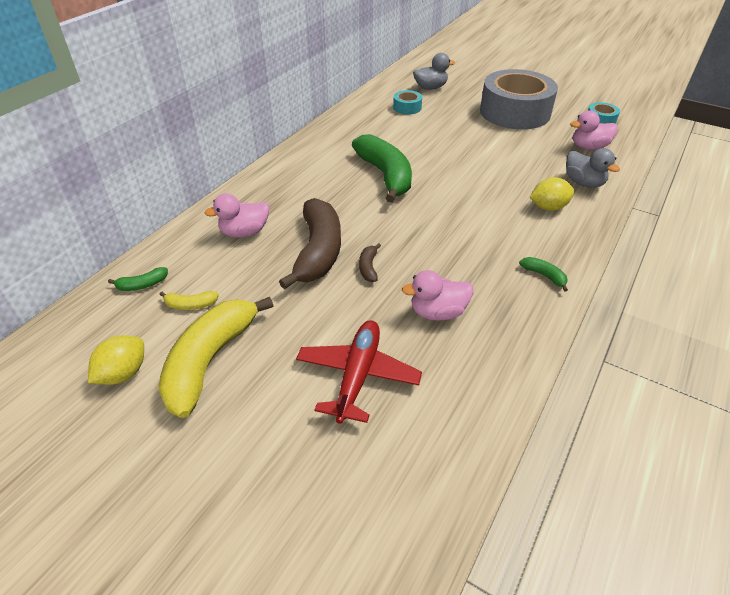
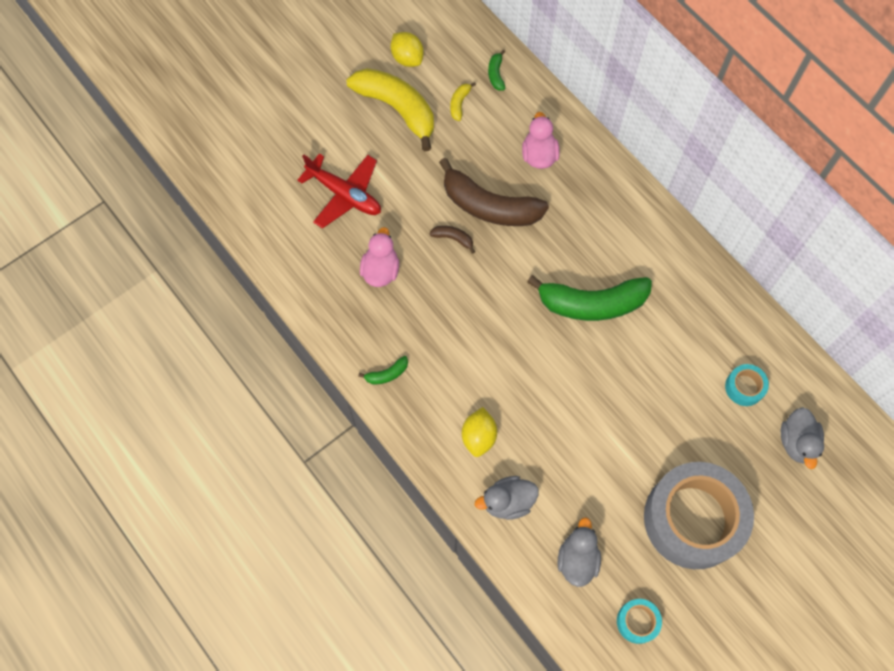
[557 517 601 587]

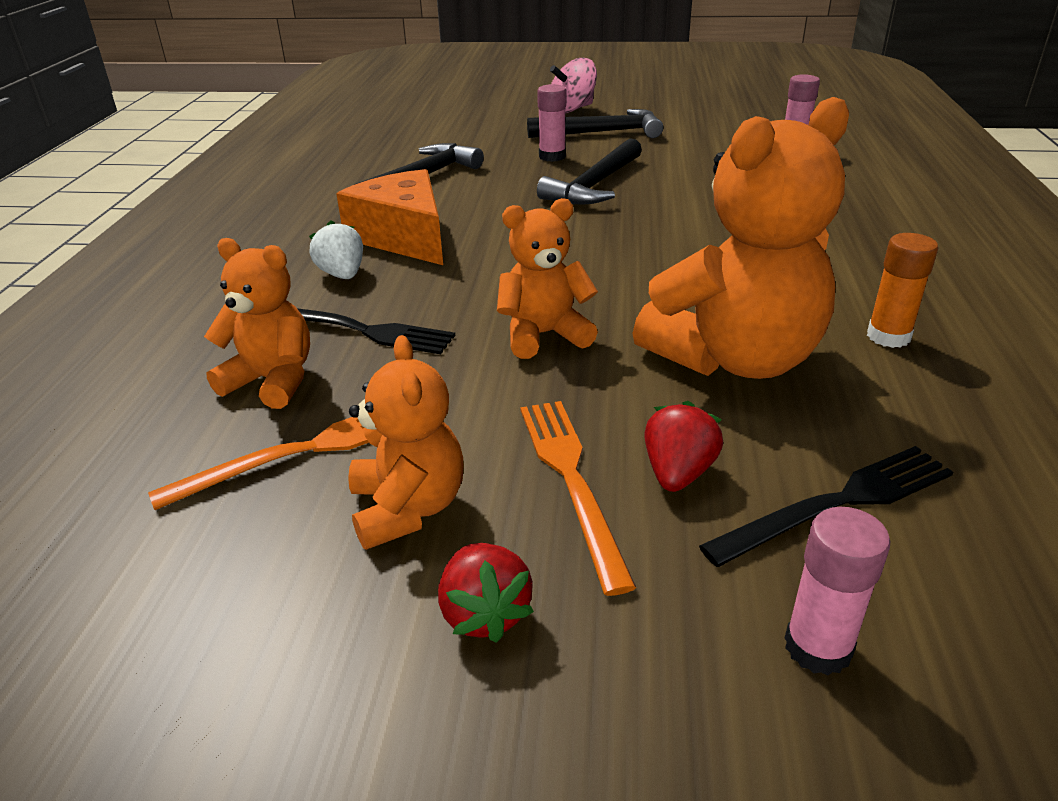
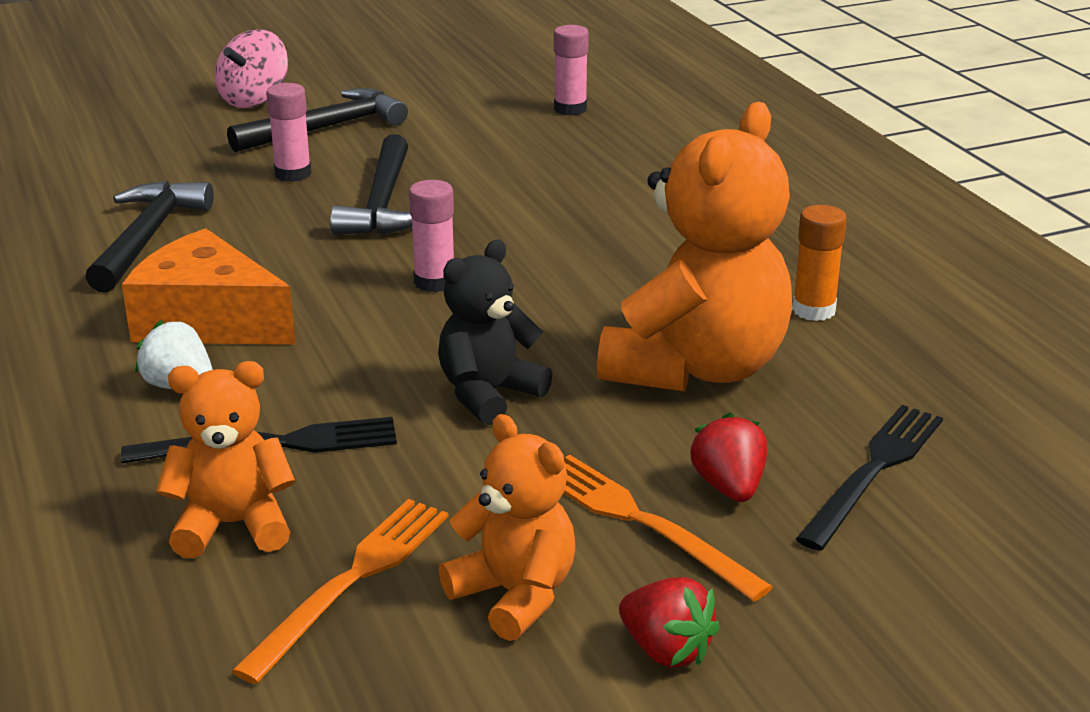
[409 180 454 292]
[438 239 552 425]

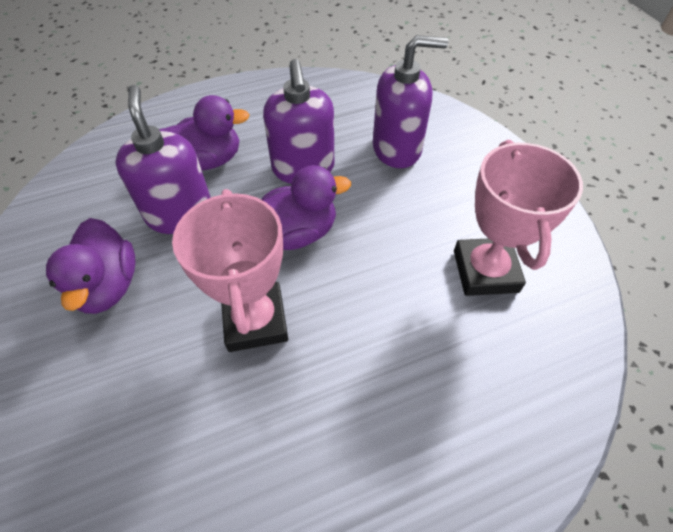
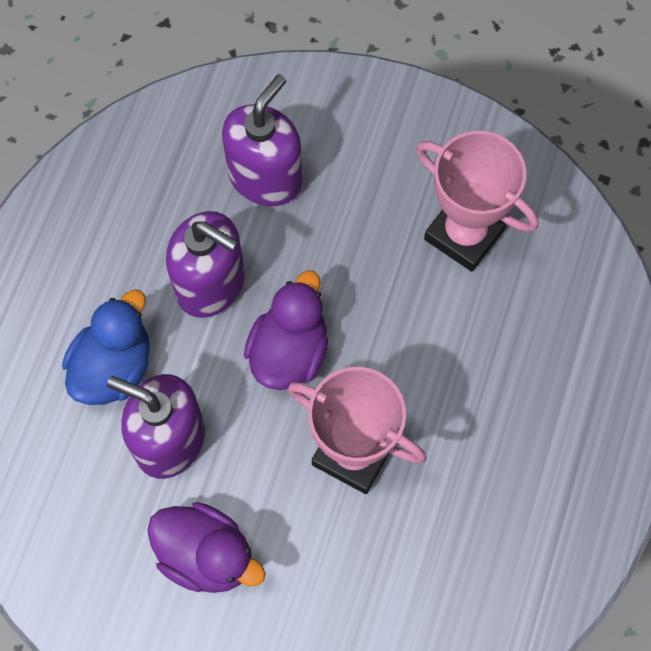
[62 289 150 405]

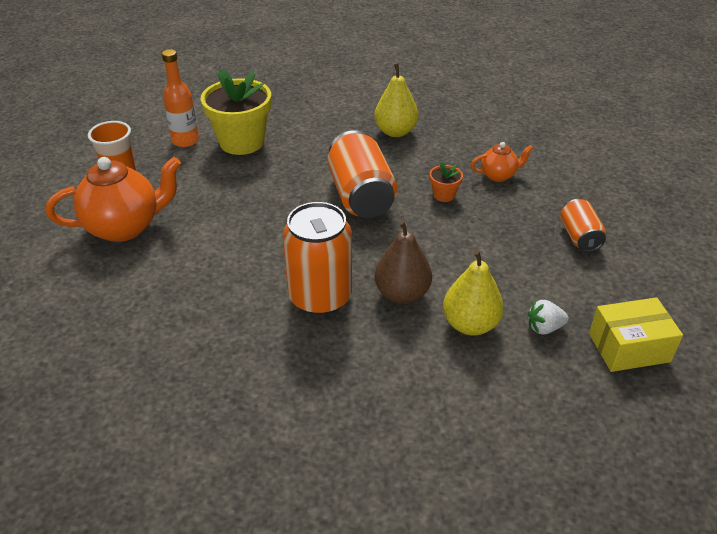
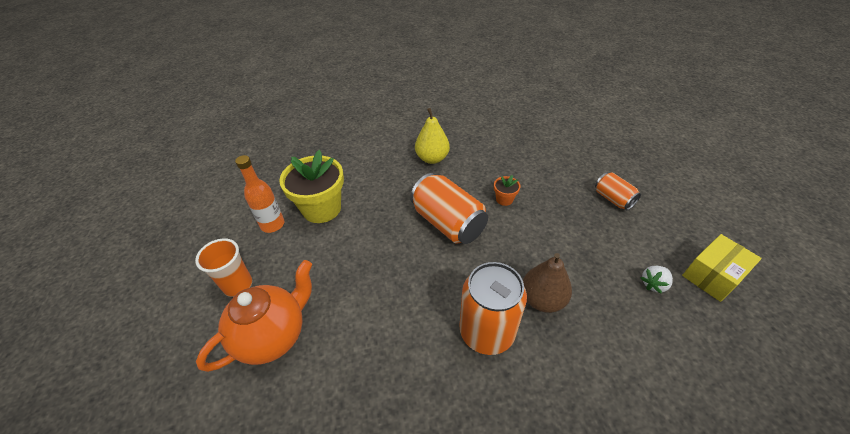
[443 250 504 336] (first image)
[471 142 533 182] (first image)

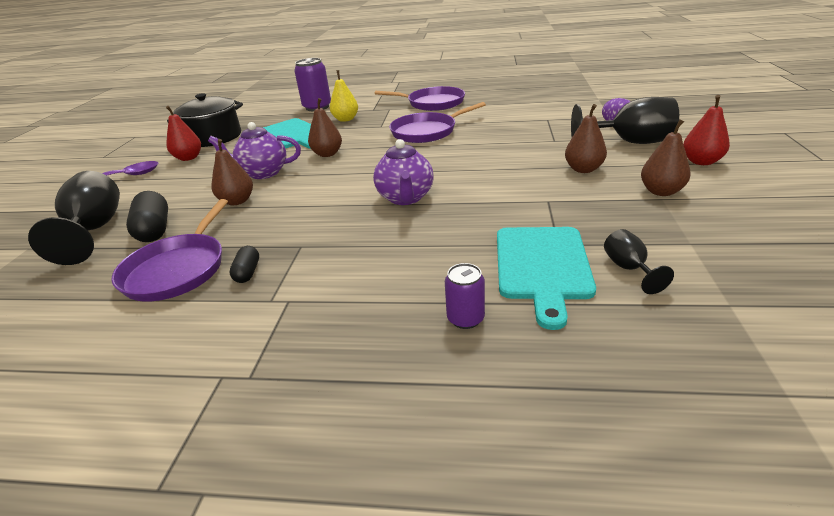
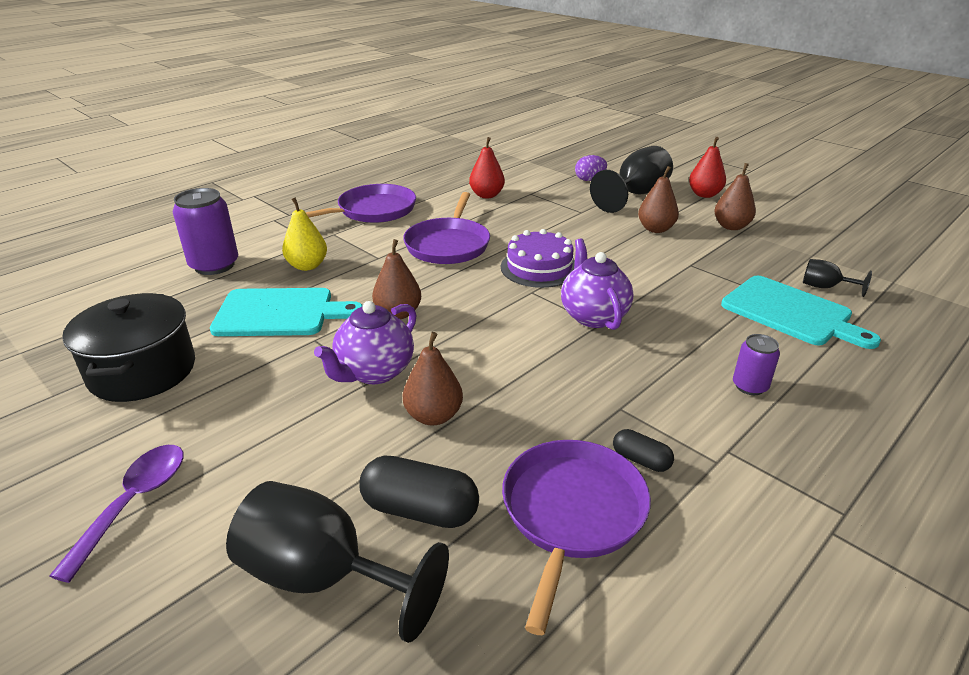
[501 229 575 288]
[469 137 505 198]
[733 334 780 395]
[502 440 651 635]
[561 238 633 330]

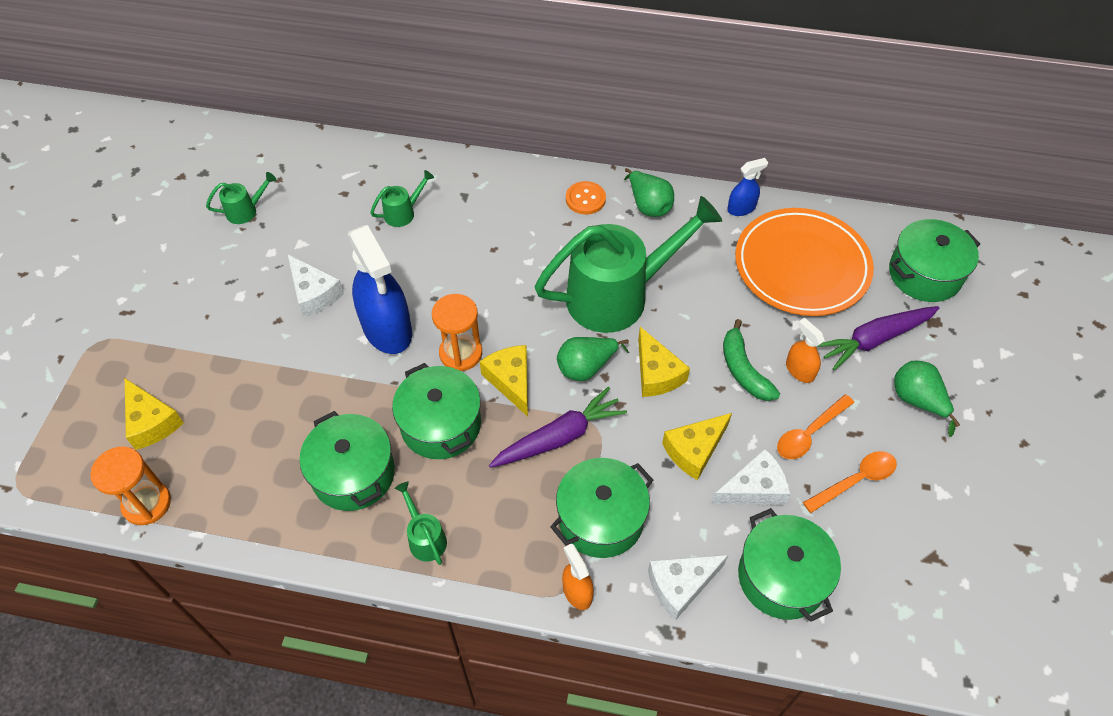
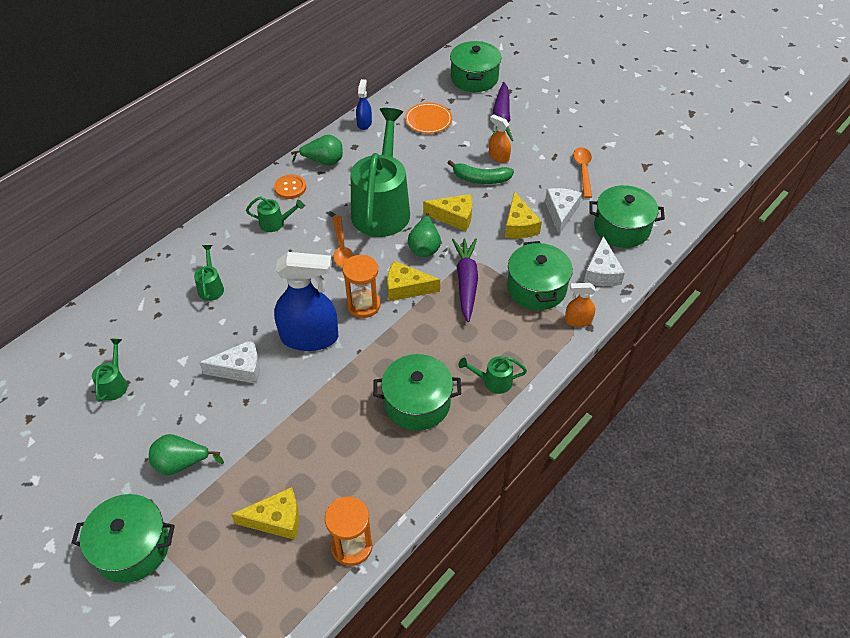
[246 197 304 232]
[71 494 175 583]
[333 216 354 268]
[149 434 224 475]
[489 114 511 163]
[405 103 452 134]

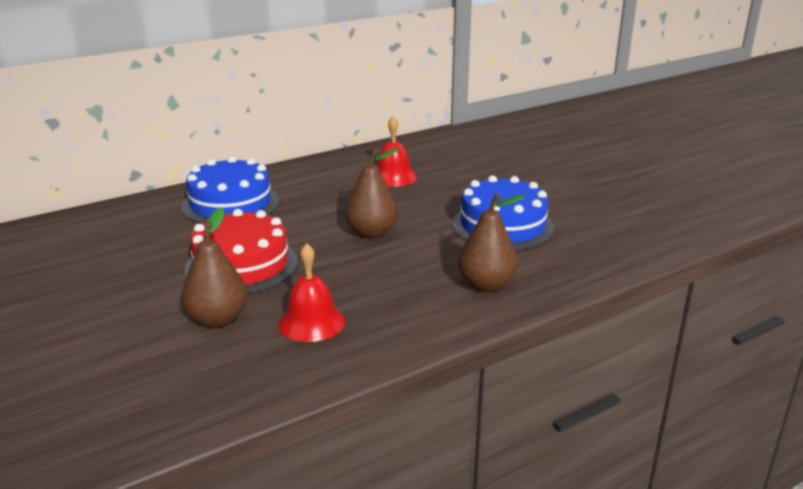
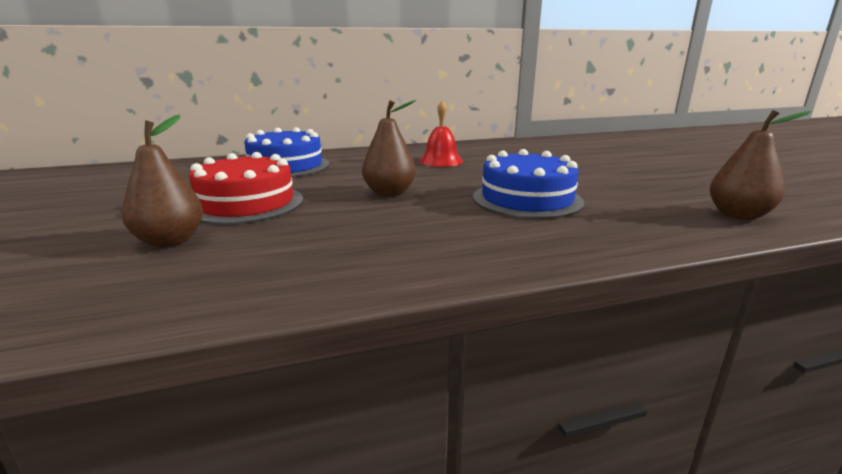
[278 243 345 342] (first image)
[710 110 813 220]

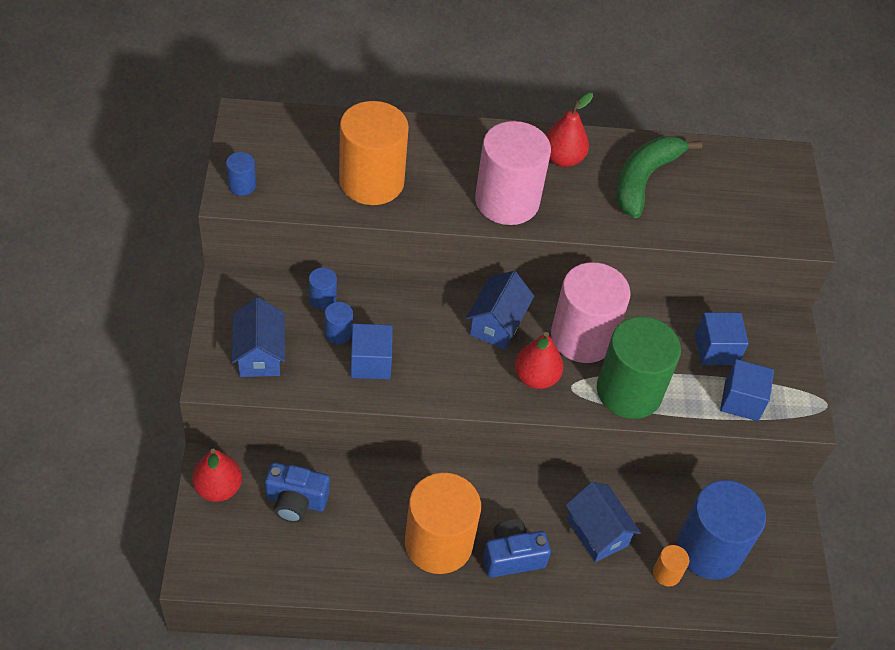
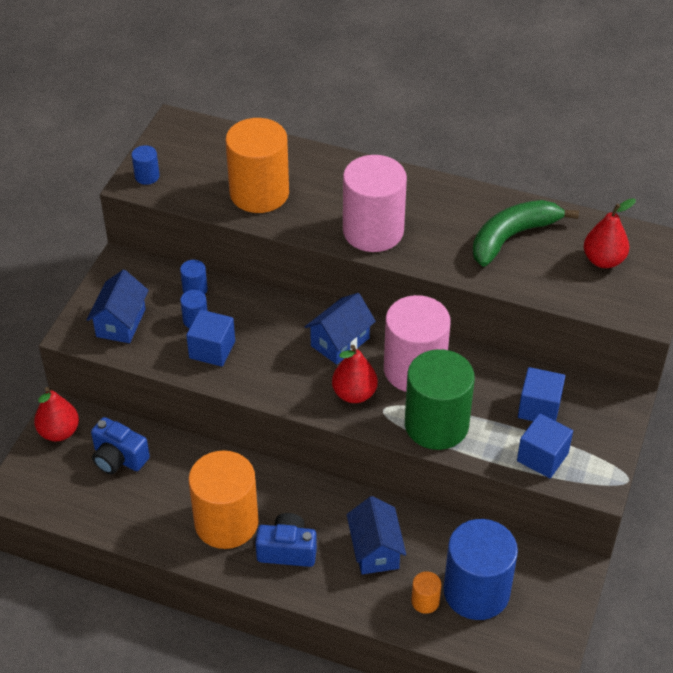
[584 198 636 268]

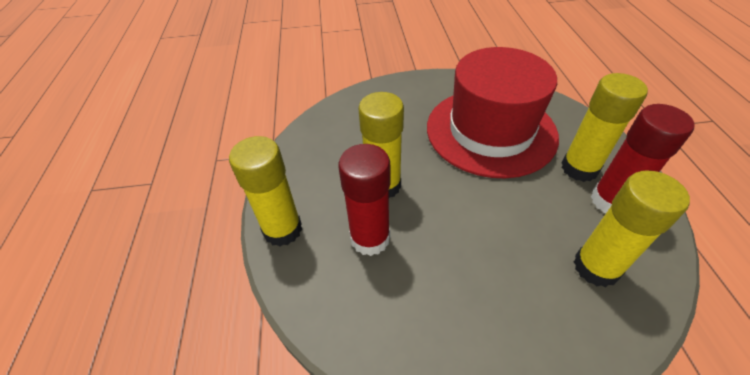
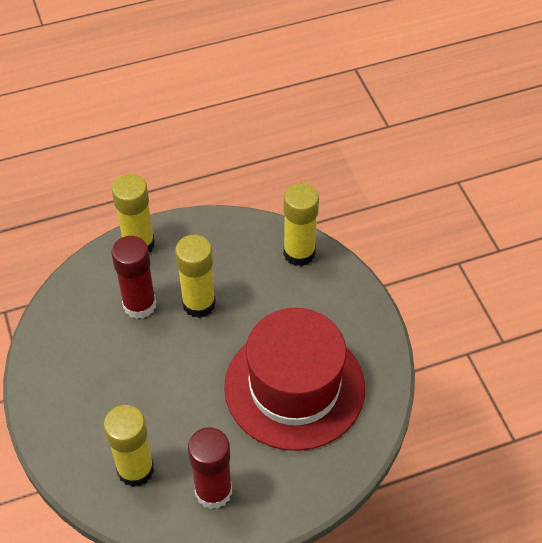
[283 183 319 266]

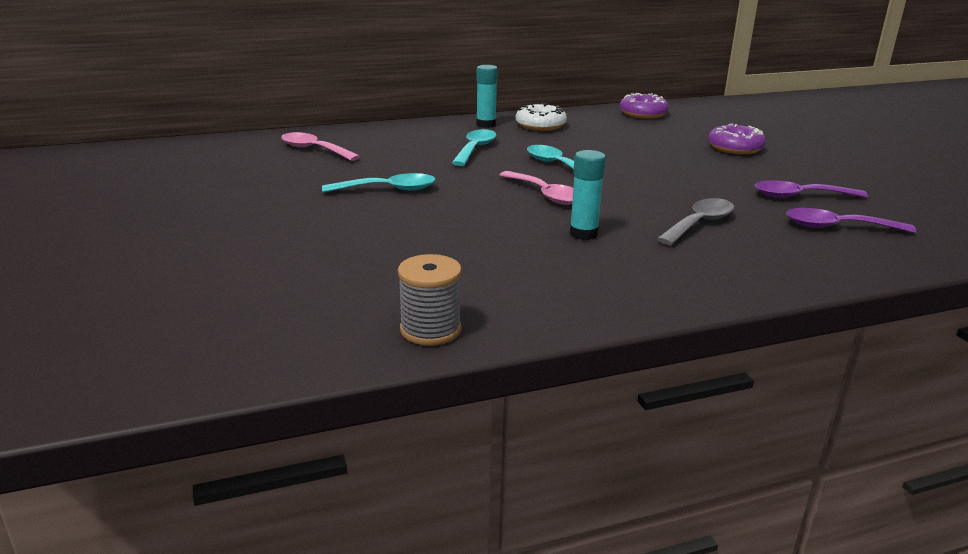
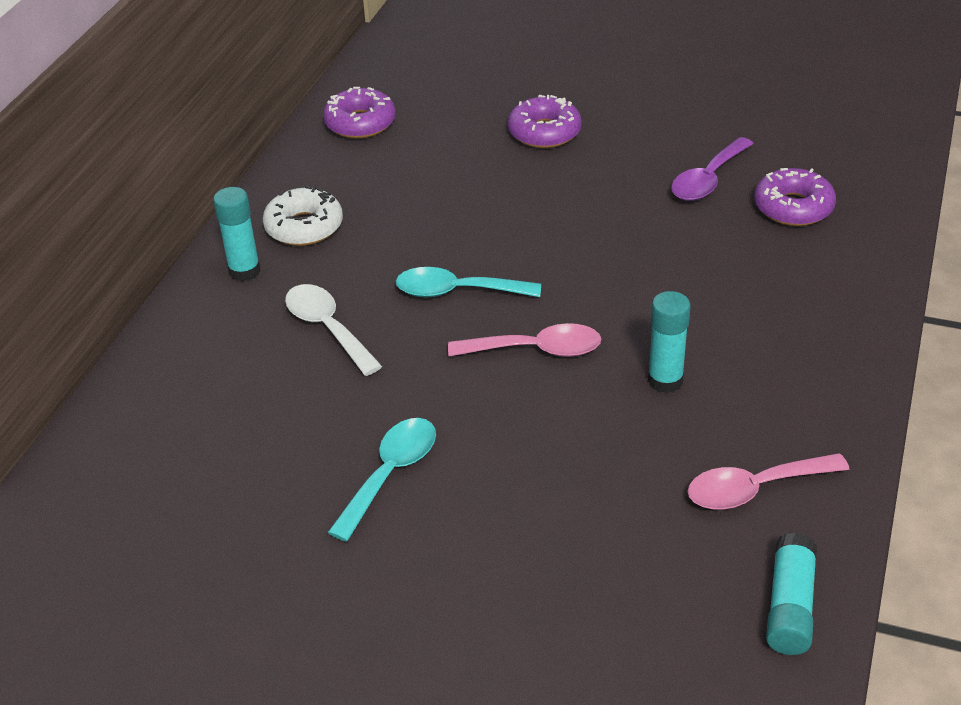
[657 198 734 245] (first image)
[688 453 849 510]
[766 532 817 655]
[754 168 836 226]
[285 284 383 376]

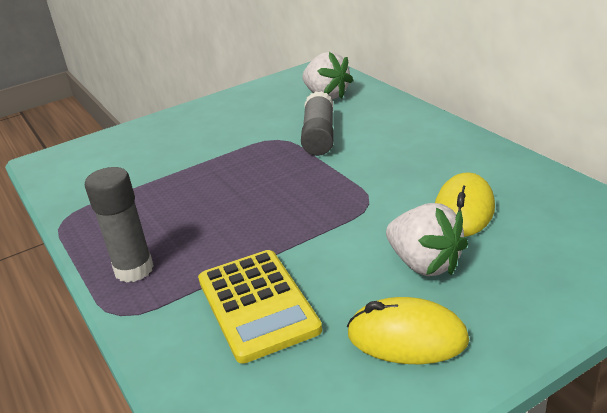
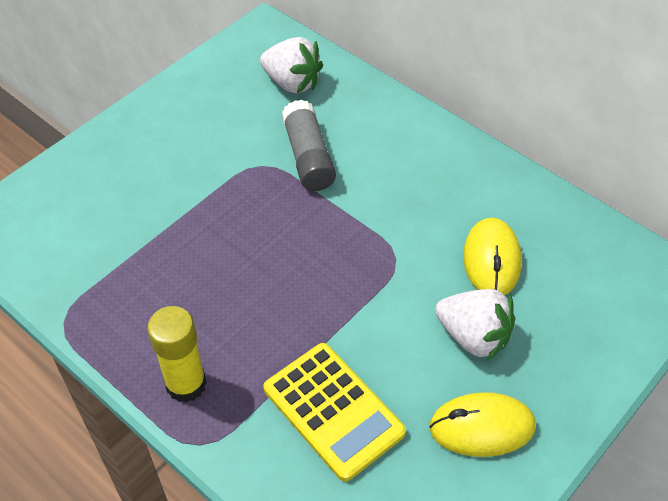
[147 306 207 403]

